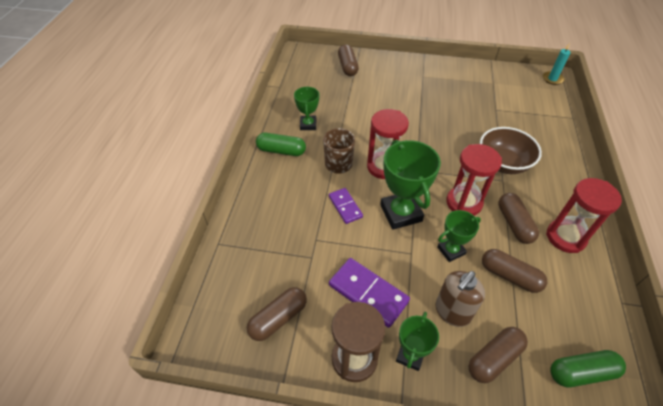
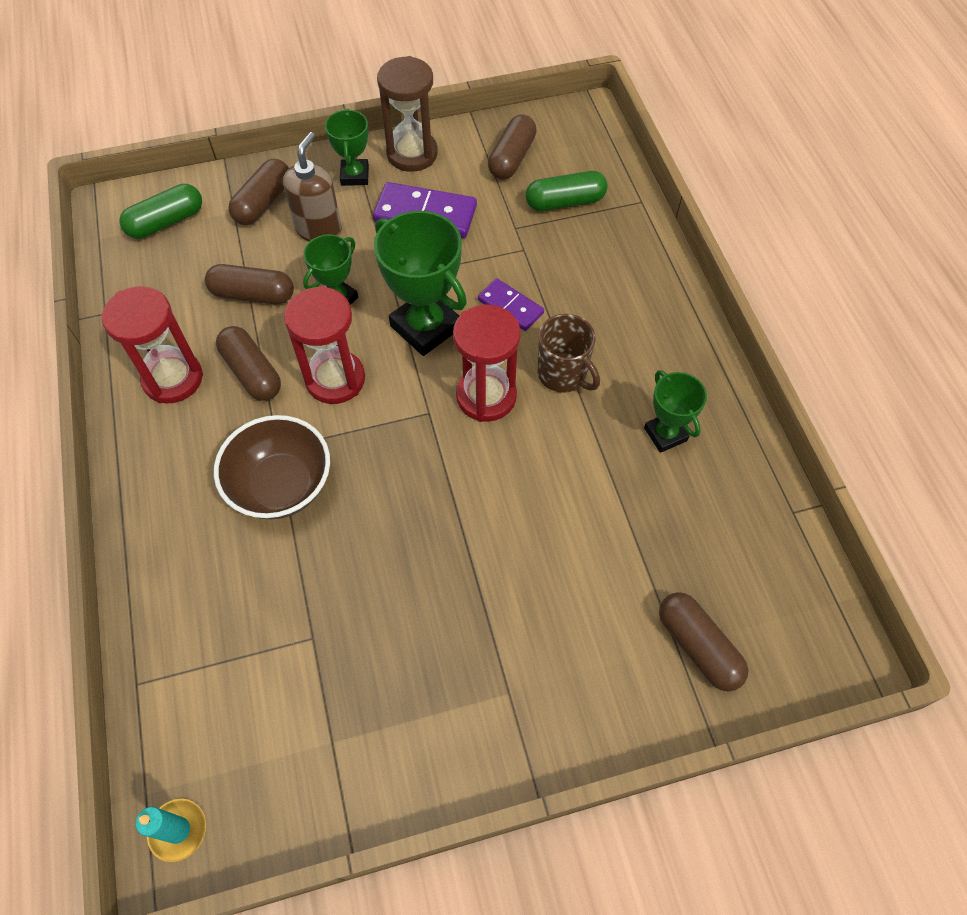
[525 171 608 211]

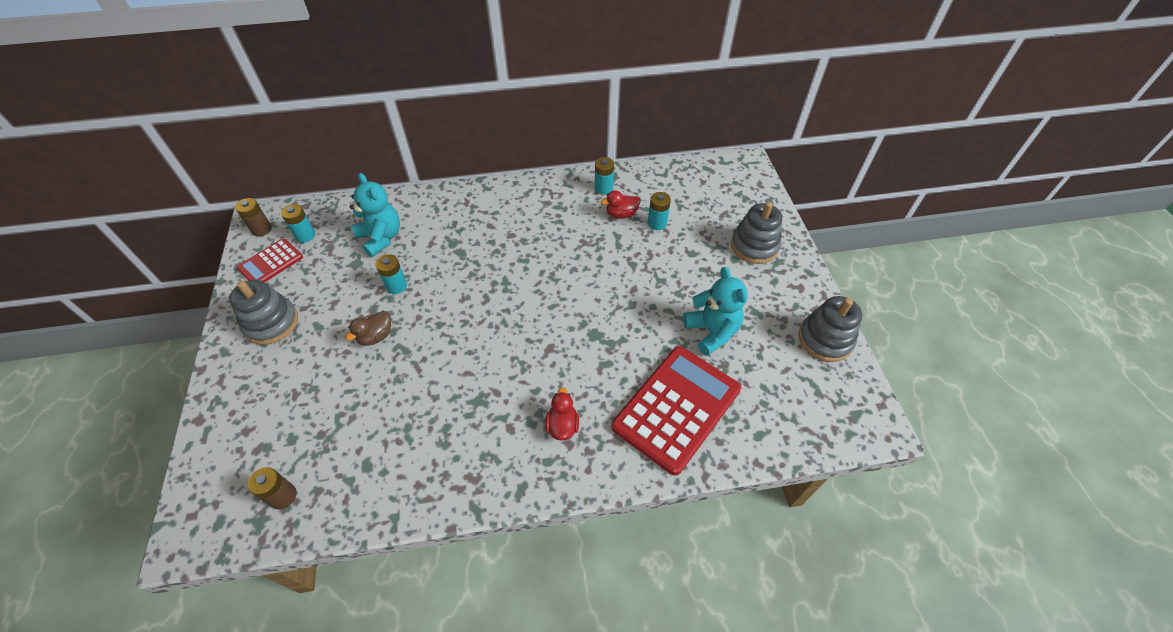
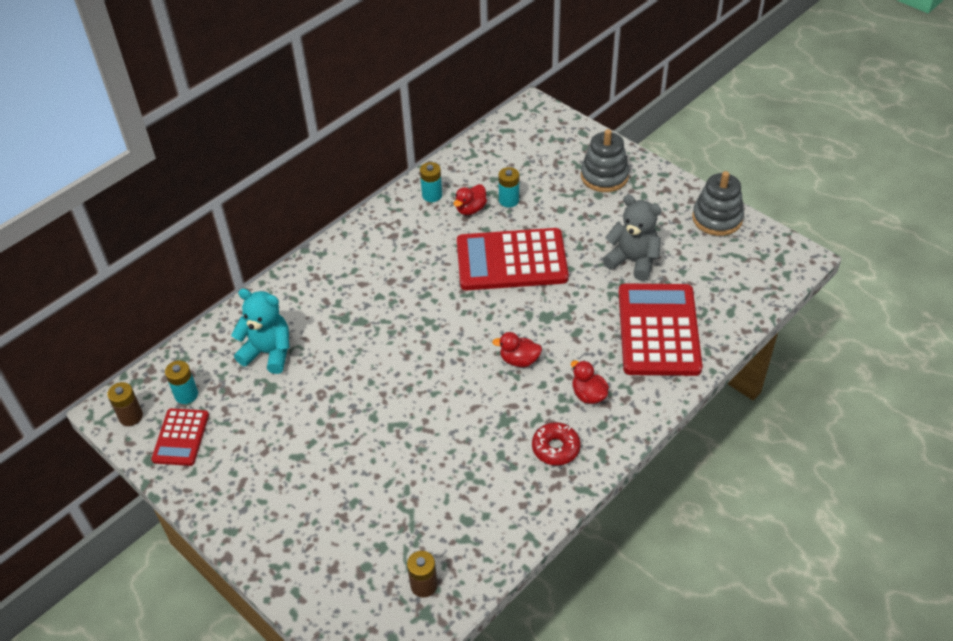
[229 280 298 345] (first image)
[346 311 391 346] (first image)
[376 254 407 294] (first image)
[457 228 569 290]
[492 332 542 367]
[532 422 581 466]
[603 195 662 281]

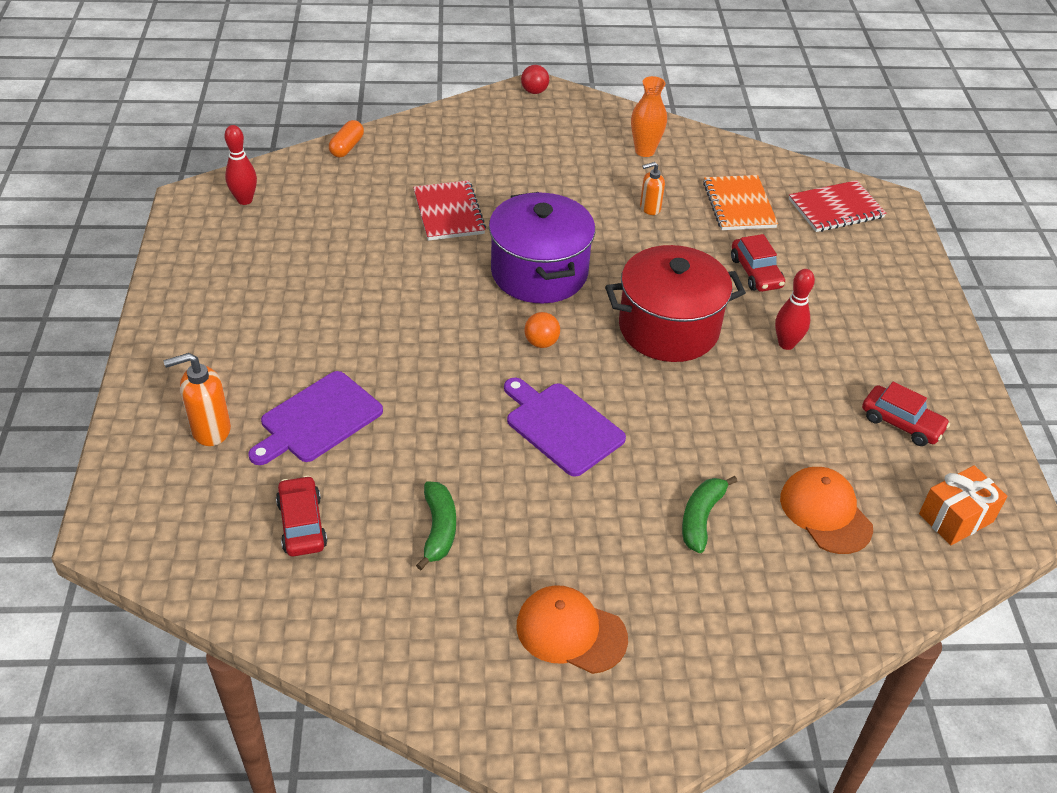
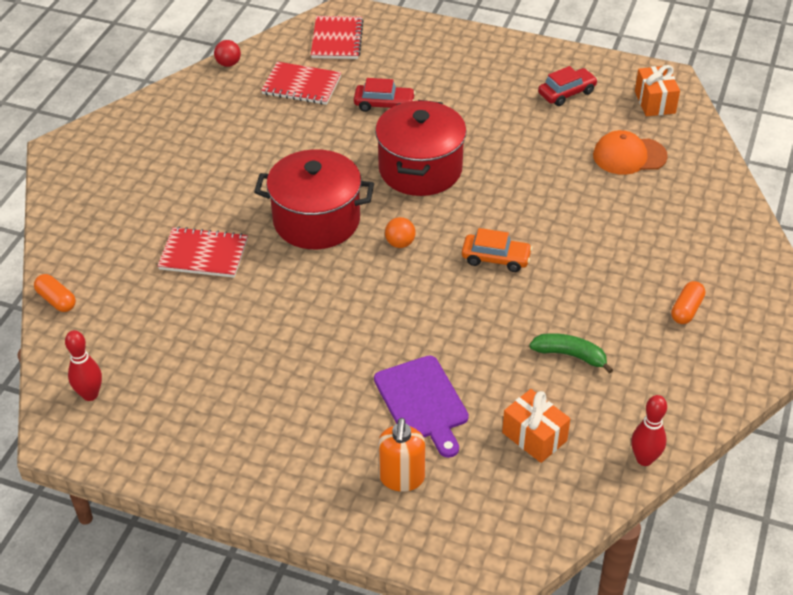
[631 76 667 157] (first image)
[640 162 665 215] (first image)
[682 476 737 553] (first image)
[214 40 241 67]
[631 395 667 466]
[502 389 570 463]
[462 228 533 272]
[671 281 705 324]
[254 149 374 249]
[261 62 341 105]

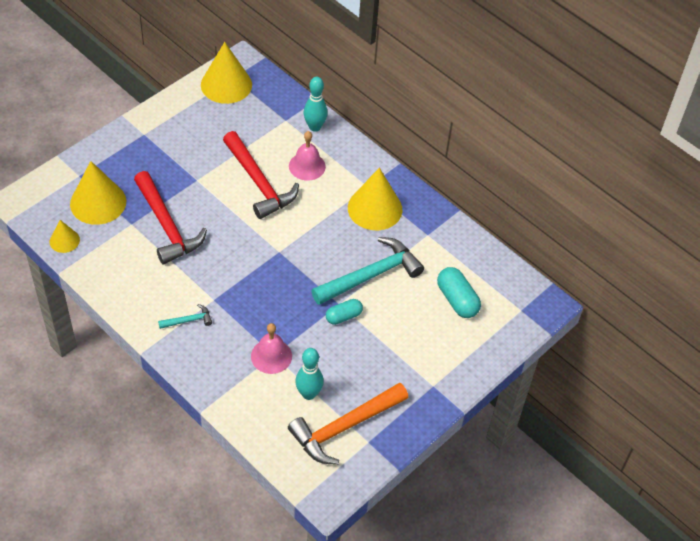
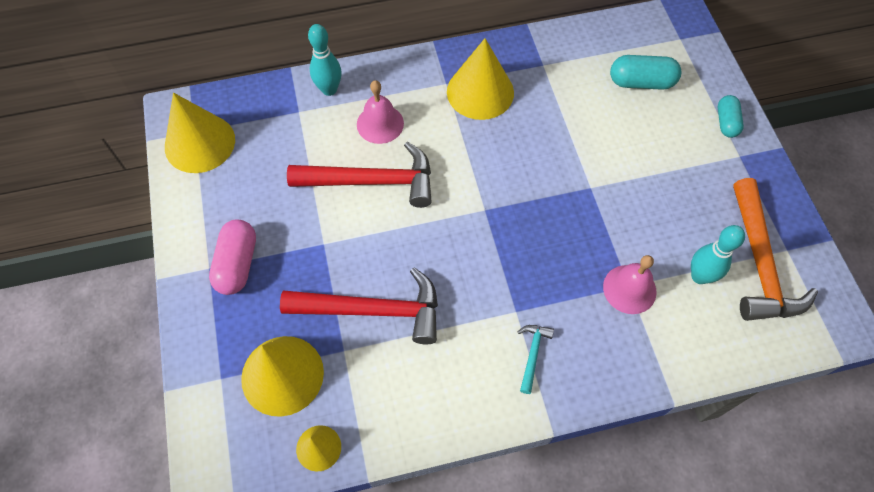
[311 237 424 305] (first image)
[209 220 256 295]
[718 95 744 138]

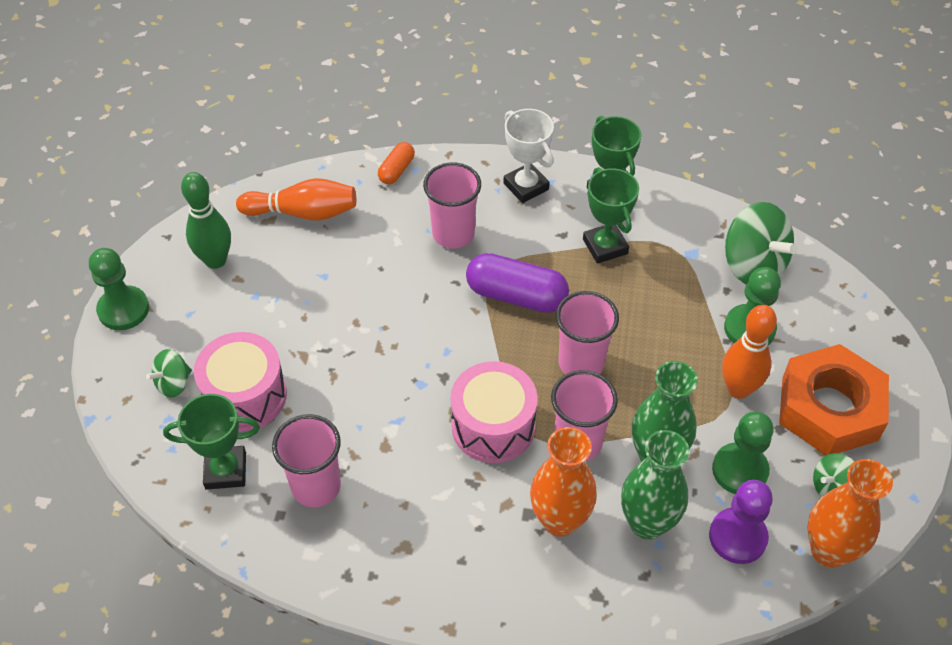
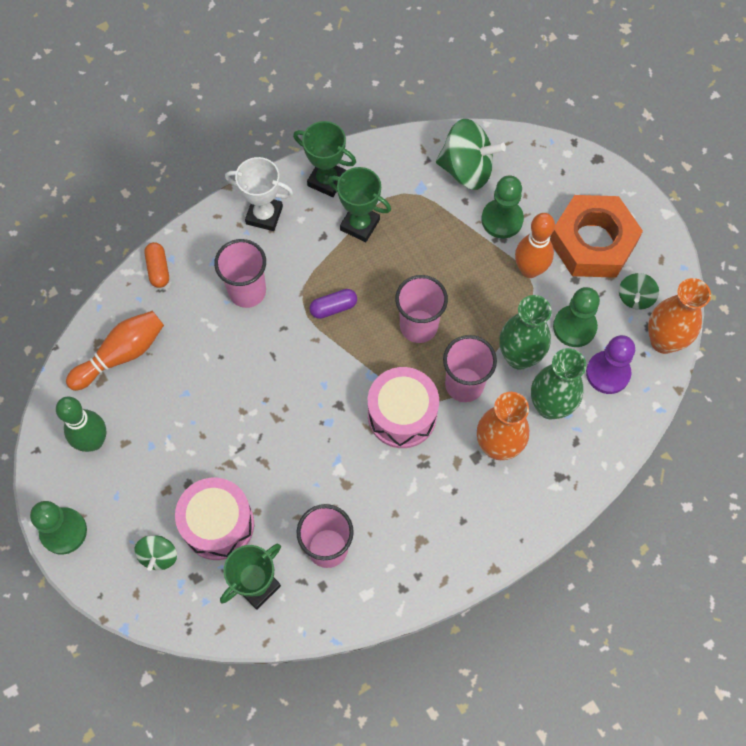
[309 289 357 319]

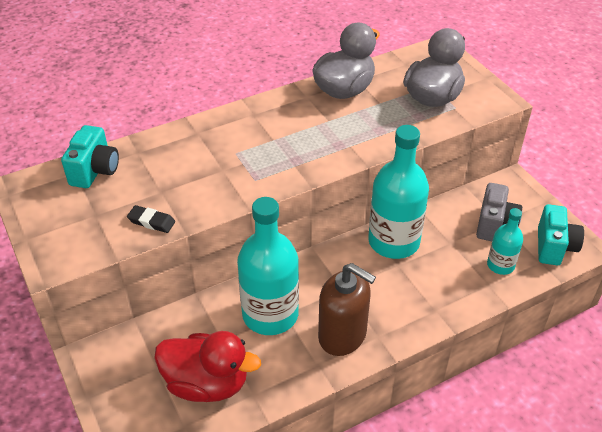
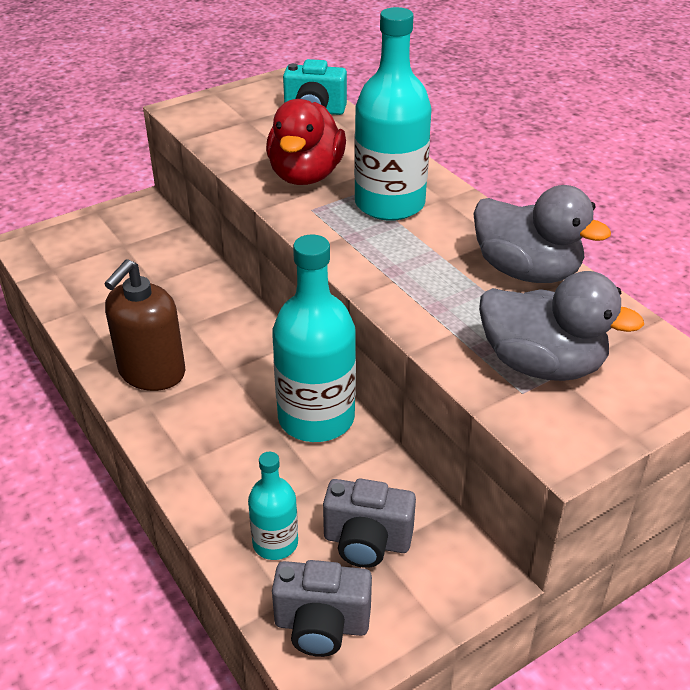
[127 205 175 233] (first image)
[266 99 346 185]
[354 7 432 221]
[272 560 372 657]

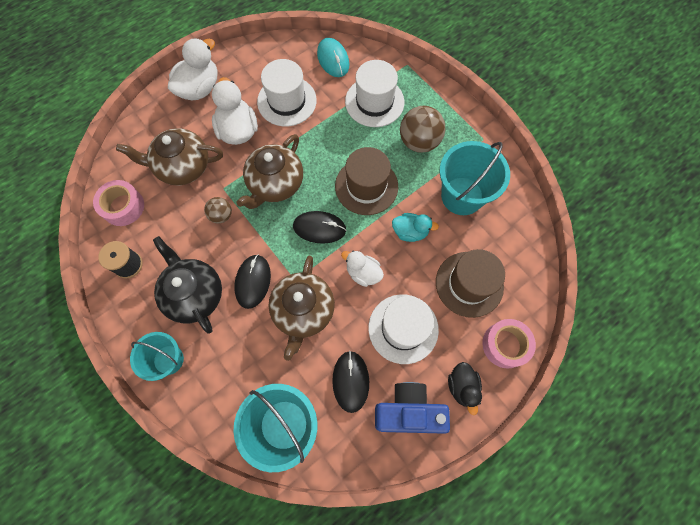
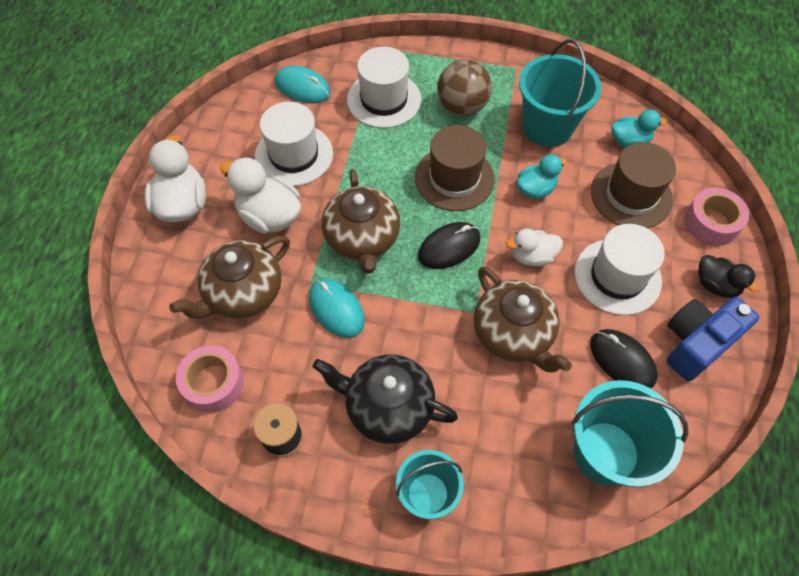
[234 254 271 309] (first image)
[611 110 667 147]
[309 279 365 338]

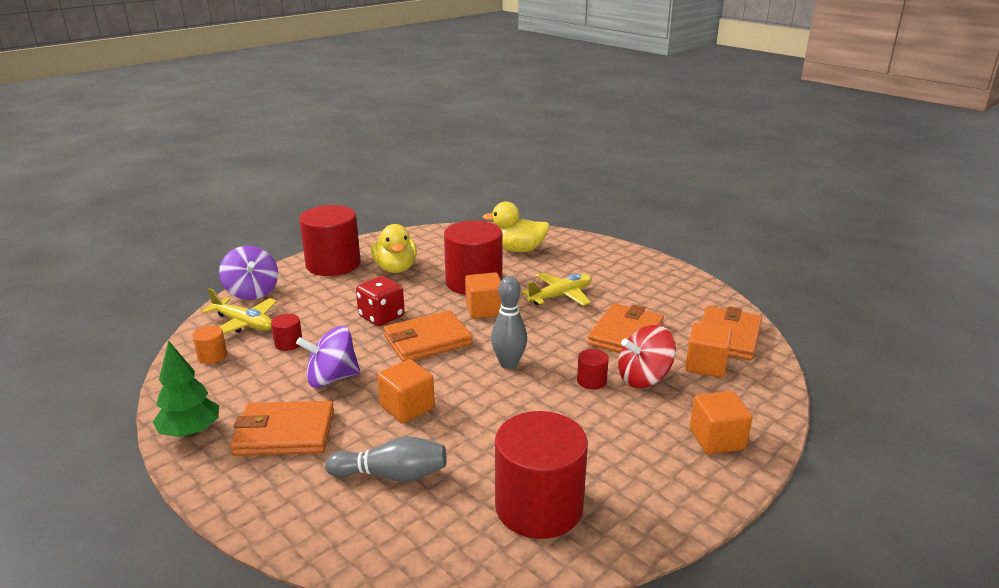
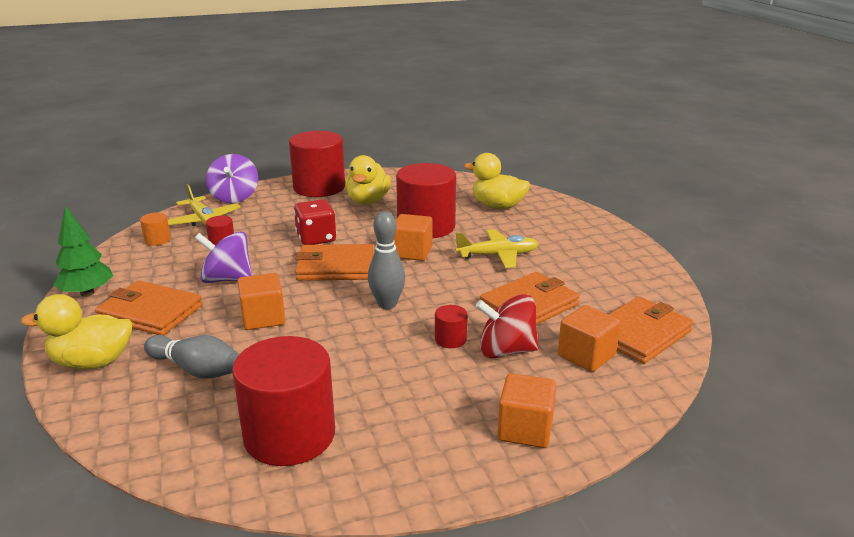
[21 294 132 369]

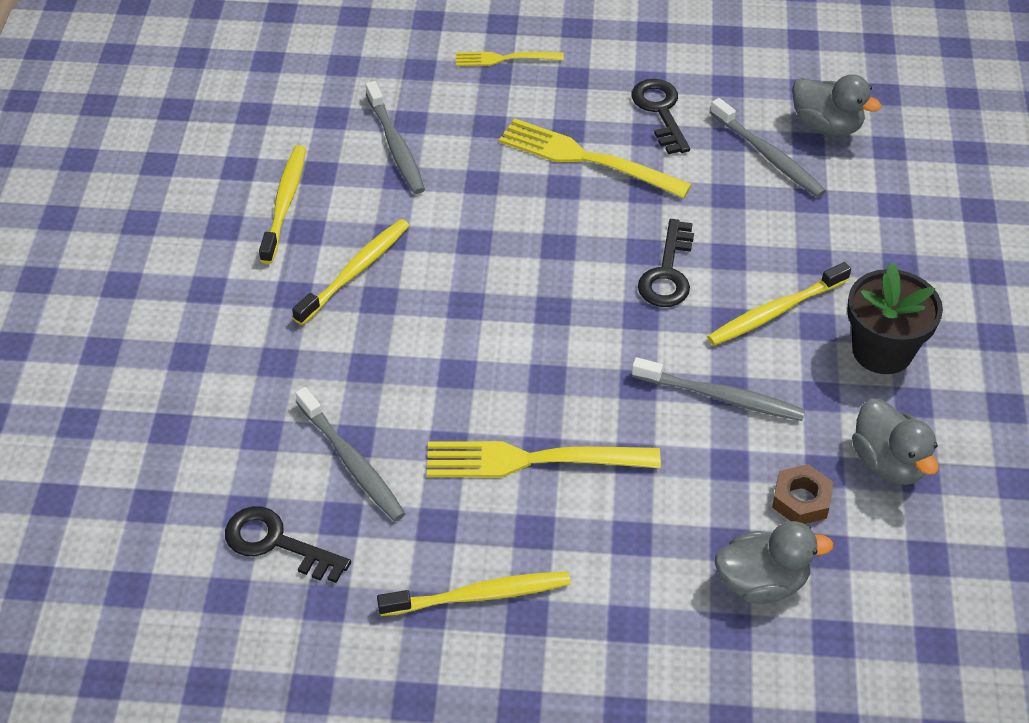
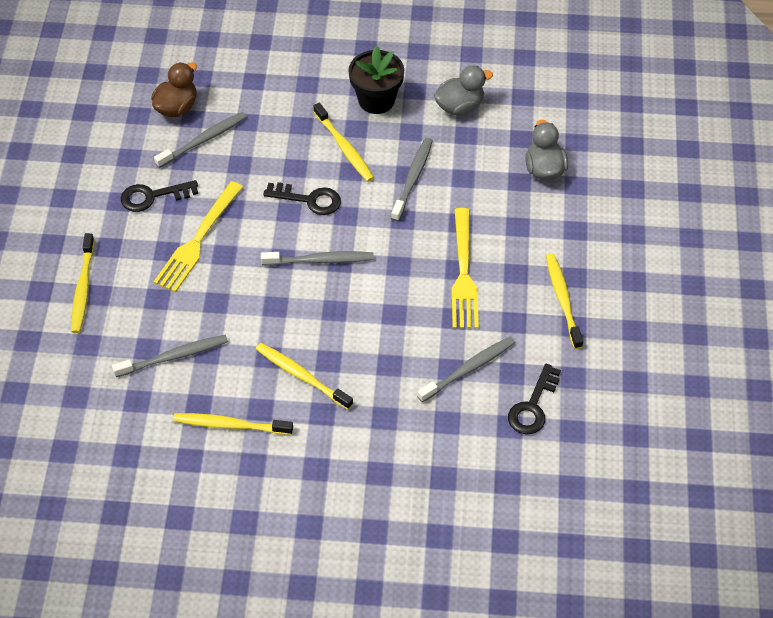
[772 464 834 524] (first image)
[261 251 374 266]
[71 233 94 333]
[151 62 197 117]

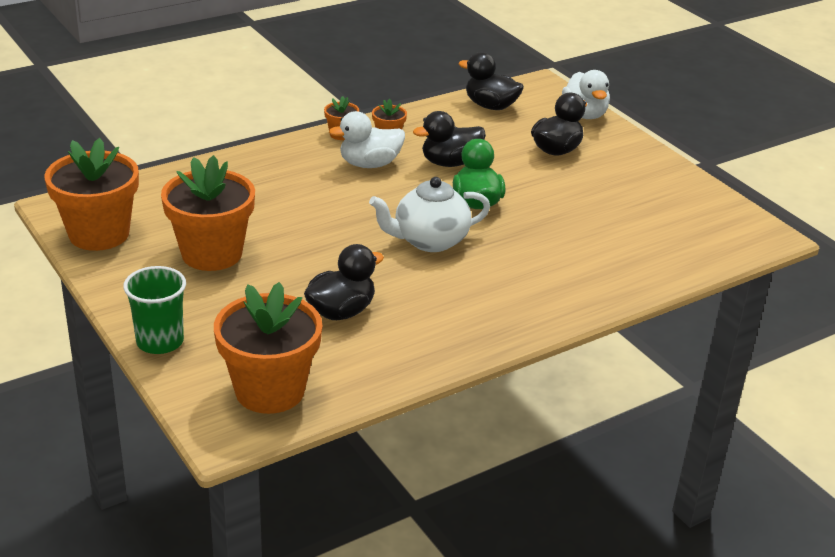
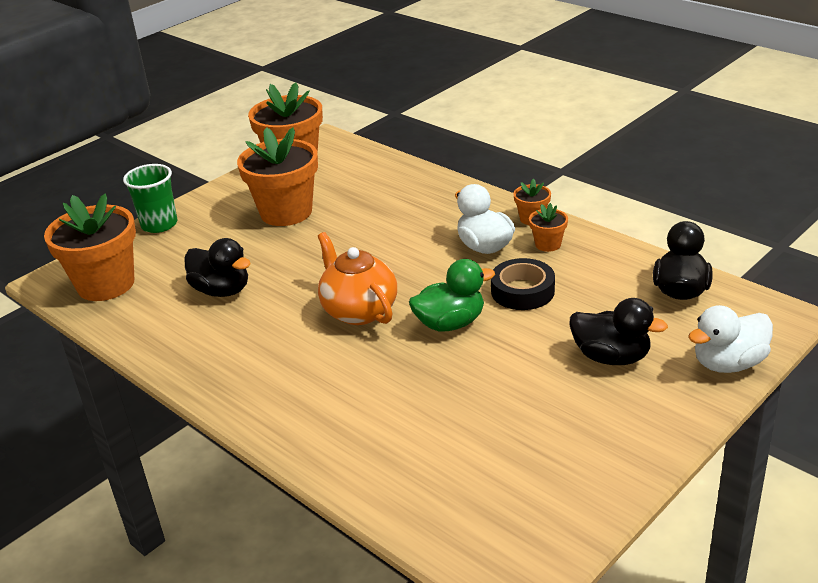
[491 258 555 310]
[318 232 397 325]

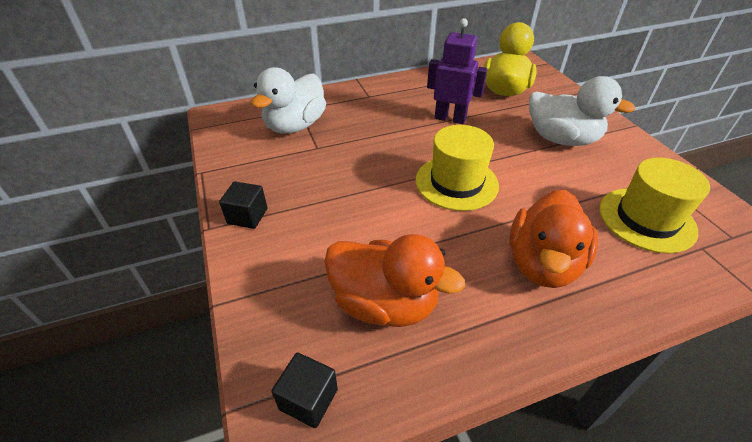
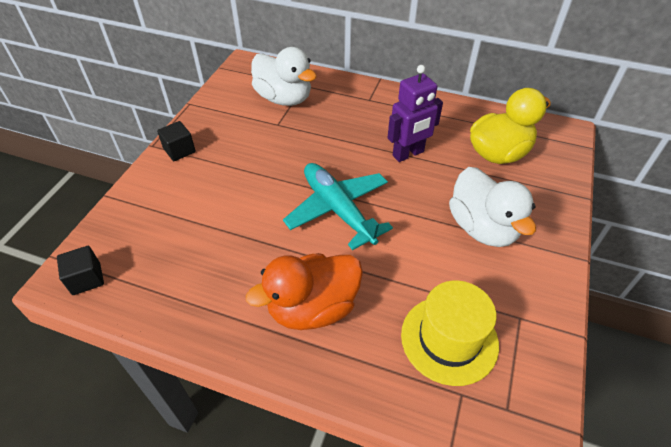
[324 234 465 327] (first image)
[283 163 393 250]
[251 47 317 106]
[388 65 443 162]

